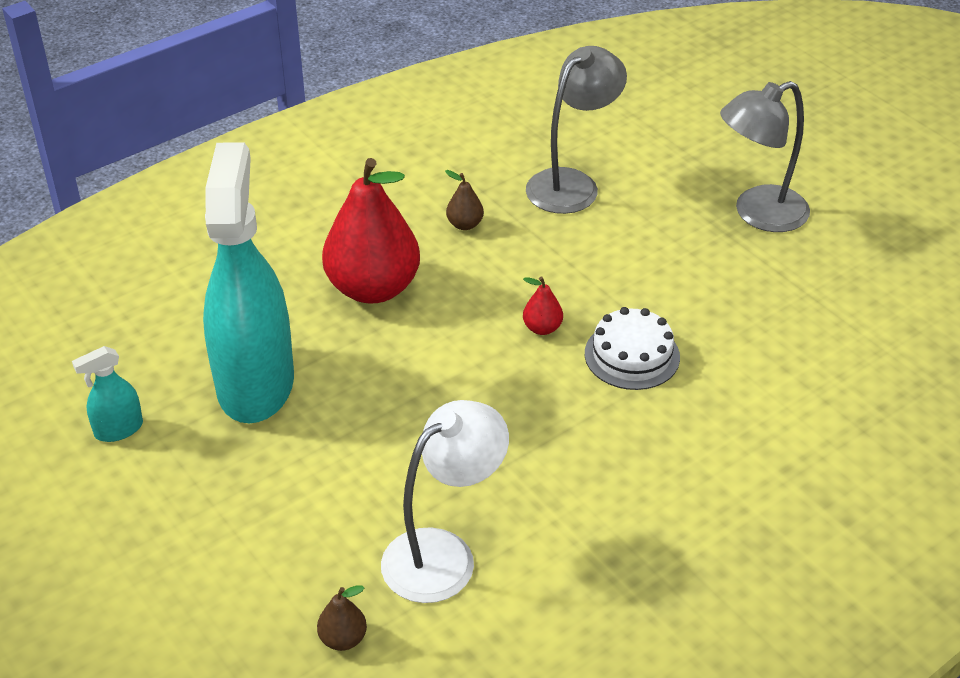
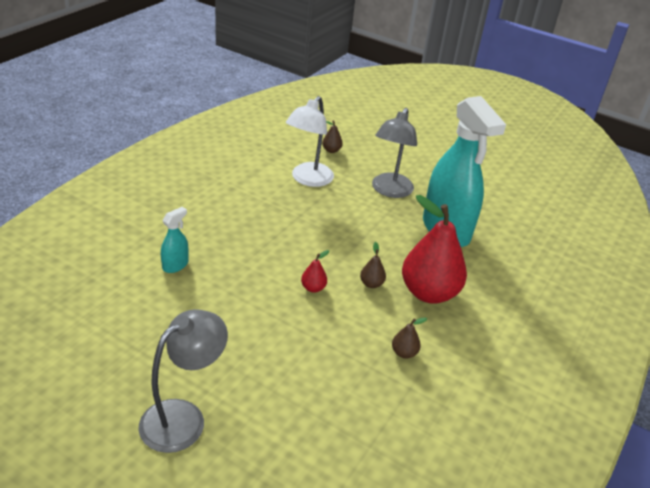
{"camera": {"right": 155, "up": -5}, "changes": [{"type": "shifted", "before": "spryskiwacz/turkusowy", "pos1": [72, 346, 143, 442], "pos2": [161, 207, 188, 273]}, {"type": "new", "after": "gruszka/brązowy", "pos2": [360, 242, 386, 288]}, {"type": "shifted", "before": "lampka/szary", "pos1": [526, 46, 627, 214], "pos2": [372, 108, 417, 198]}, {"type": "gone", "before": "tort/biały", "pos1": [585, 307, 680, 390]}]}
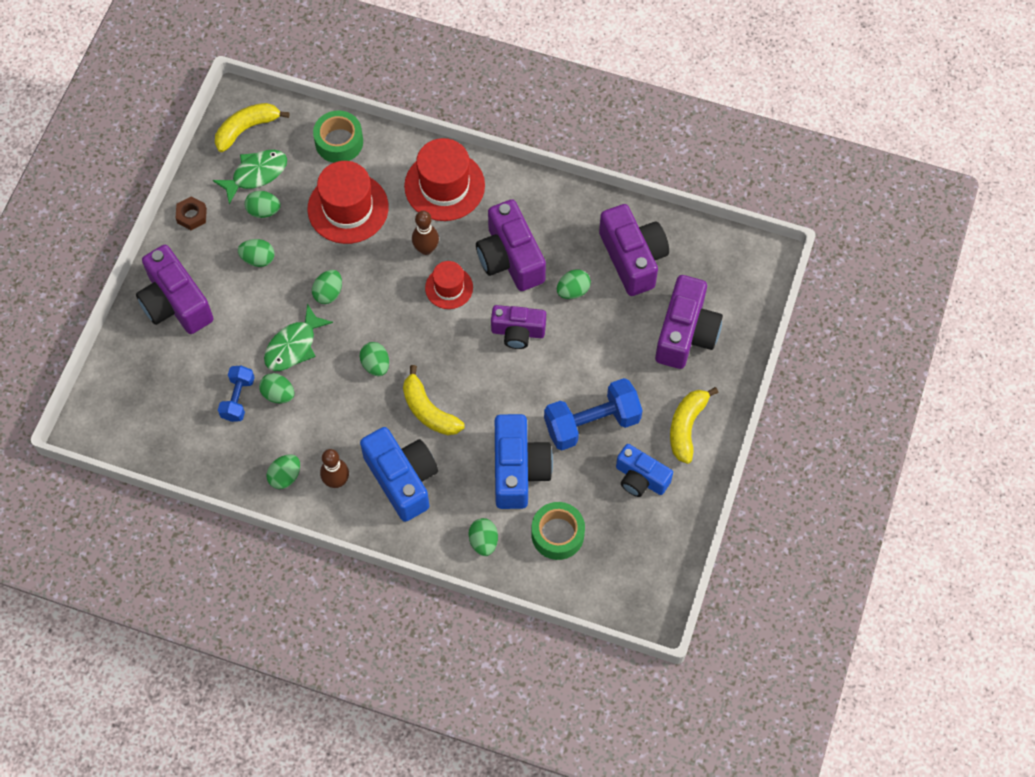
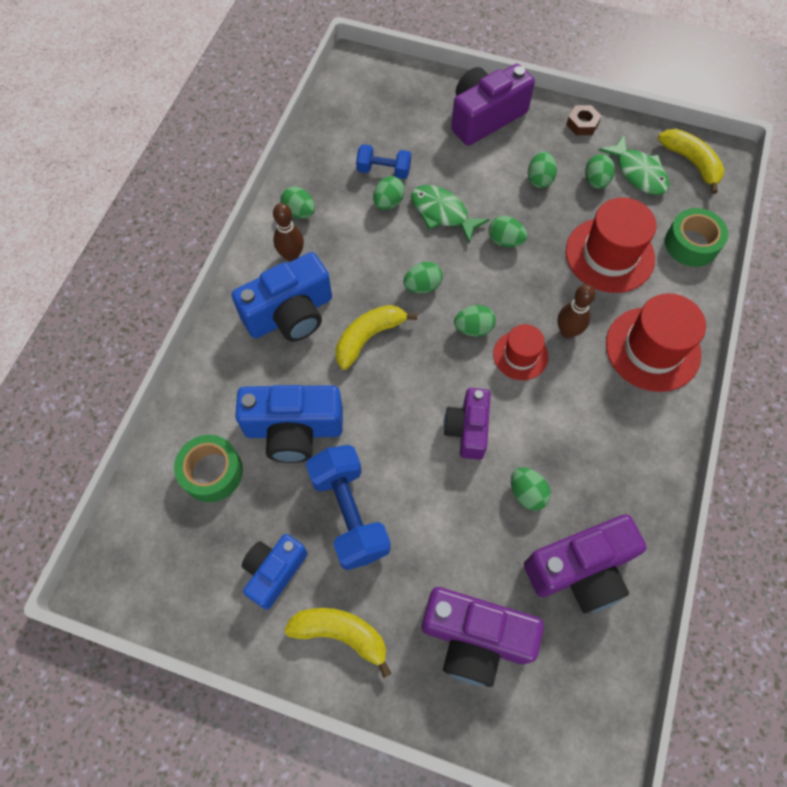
{"camera": {"right": 90, "up": 0}, "changes": [{"type": "shifted", "before": "jajko/zielony", "pos1": [469, 518, 498, 556], "pos2": [454, 305, 496, 337]}, {"type": "gone", "before": "aparat fotograficzny/fioletowy", "pos1": [476, 199, 546, 291]}]}
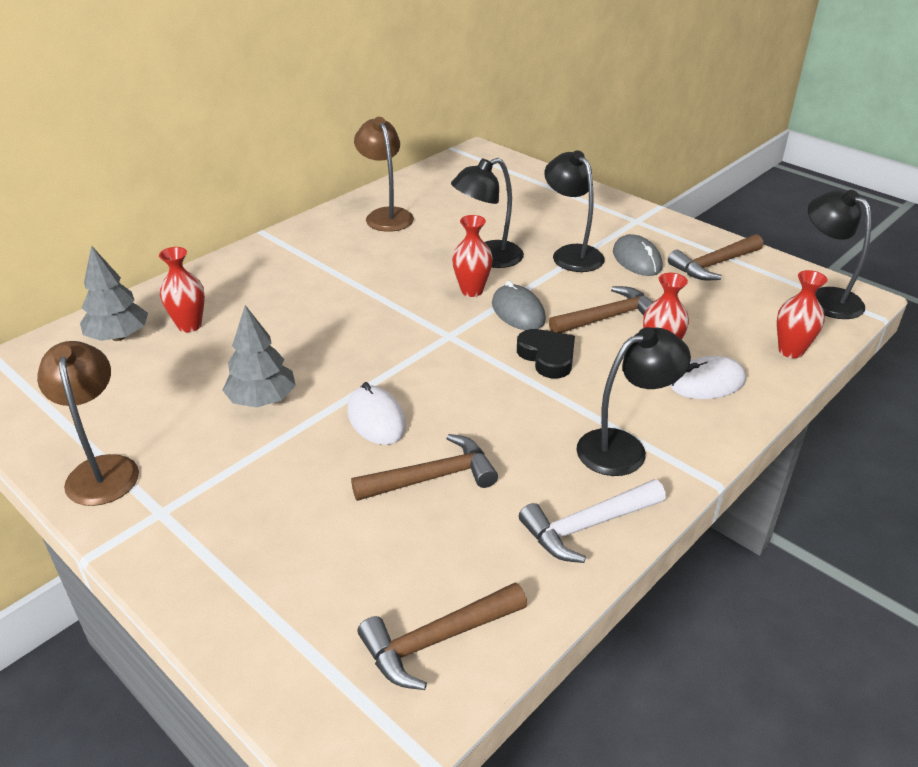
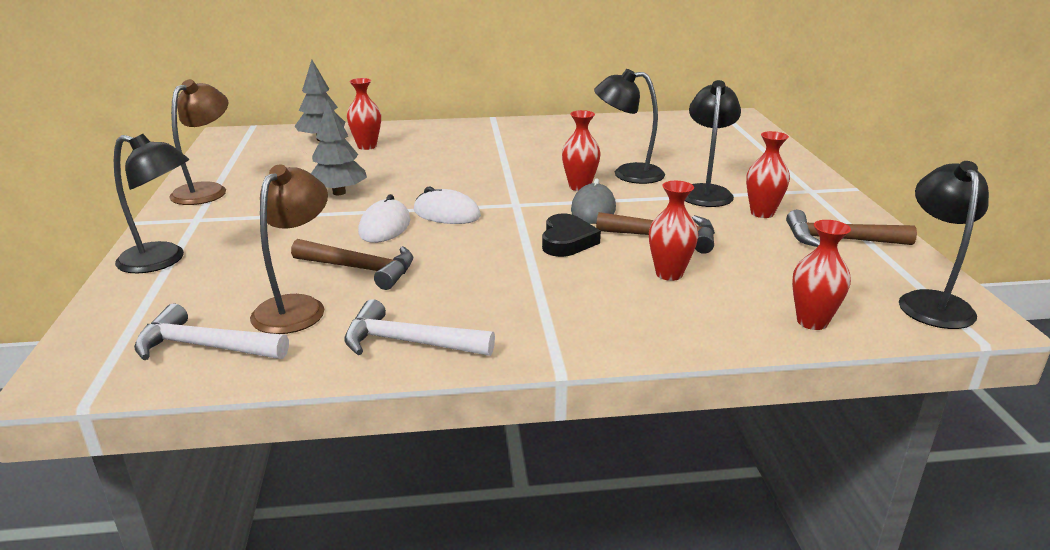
{"camera": {"right": 40, "up": -10}, "changes": [{"type": "shifted", "before": "lampka/czarny", "pos1": [576, 327, 691, 476], "pos2": [114, 134, 189, 274]}, {"type": "repainted", "before": "młotek/brązowy", "after": "młotek/biały", "pos1": [358, 582, 527, 690], "pos2": [134, 304, 289, 360]}, {"type": "shifted", "before": "lampka/brązowy", "pos1": [354, 117, 414, 232], "pos2": [250, 164, 328, 334]}, {"type": "shifted", "before": "myszka/biały", "pos1": [670, 356, 746, 399], "pos2": [414, 187, 481, 224]}, {"type": "swapped", "before": "myszka/szary", "after": "wazon/czerwony", "pos1": [613, 234, 663, 276], "pos2": [746, 131, 790, 218]}]}
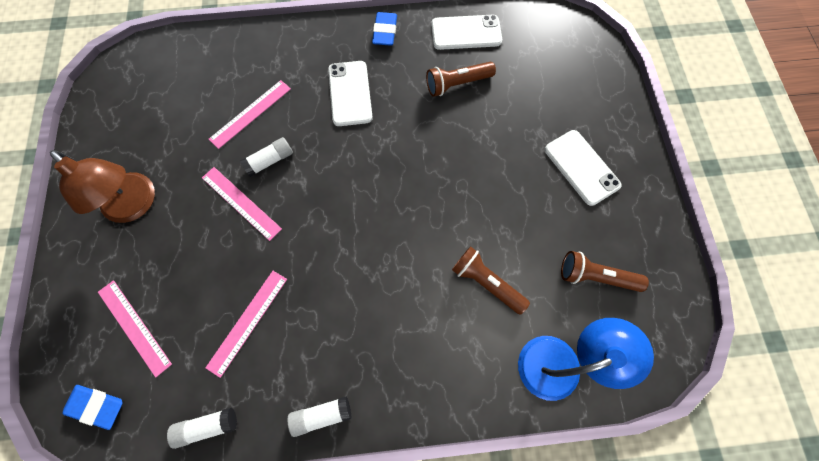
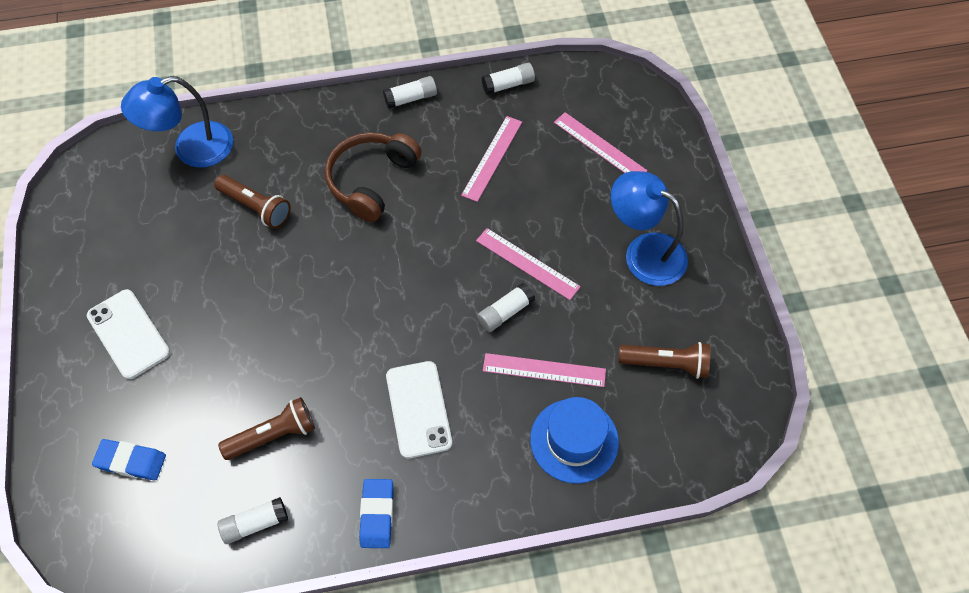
{"camera": {"right": 175, "up": -10}, "changes": [{"type": "shifted", "before": "gumka do mazania/niebieski", "pos1": [62, 385, 122, 430], "pos2": [92, 439, 166, 480]}, {"type": "swapped", "before": "telefon/biały", "after": "klej w sztyfcie/biały", "pos1": [431, 15, 502, 50], "pos2": [218, 497, 288, 544]}, {"type": "new", "after": "słuchawki/brązowy", "pos2": [325, 132, 422, 222]}, {"type": "rotated", "before": "linijka/różowy", "pos1": [209, 80, 291, 149], "pos2": [483, 353, 606, 387], "turn": 60}, {"type": "new", "after": "kapelusz/niebieski", "pos2": [530, 397, 619, 484]}, {"type": "repainted", "before": "lampka/brązowy", "after": "lampka/niebieski", "pos1": [50, 150, 155, 223], "pos2": [611, 171, 688, 286]}, {"type": "shifted", "before": "latarka/brązowy", "pos1": [561, 251, 649, 292], "pos2": [619, 342, 710, 379]}]}
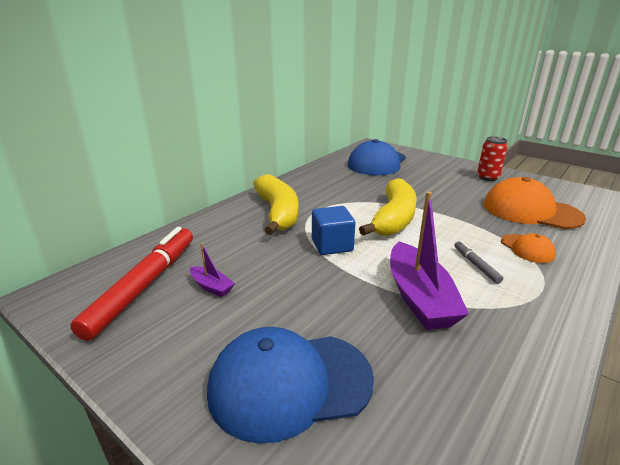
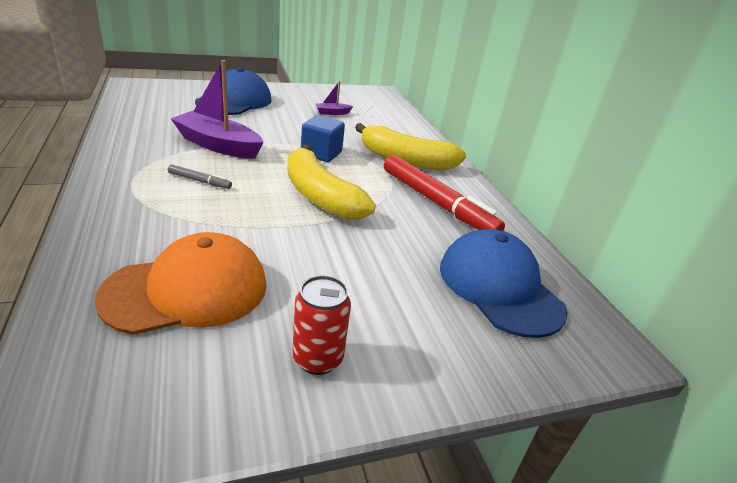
{"camera": {"right": 120, "up": 5}, "changes": [{"type": "shifted", "before": "flamaster/czerwony", "pos1": [70, 227, 193, 341], "pos2": [384, 155, 505, 231]}, {"type": "gone", "before": "czapka/pomarańczowy", "pos1": [501, 233, 556, 263]}]}
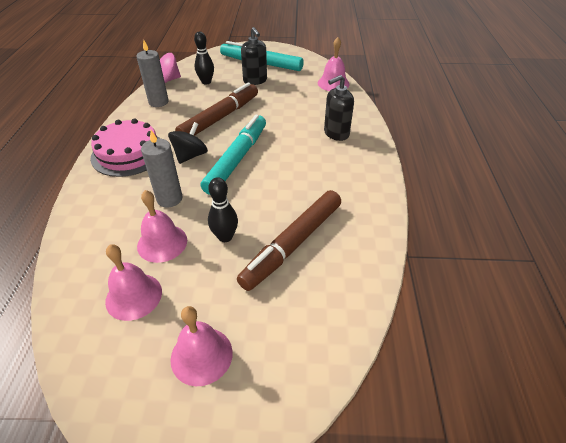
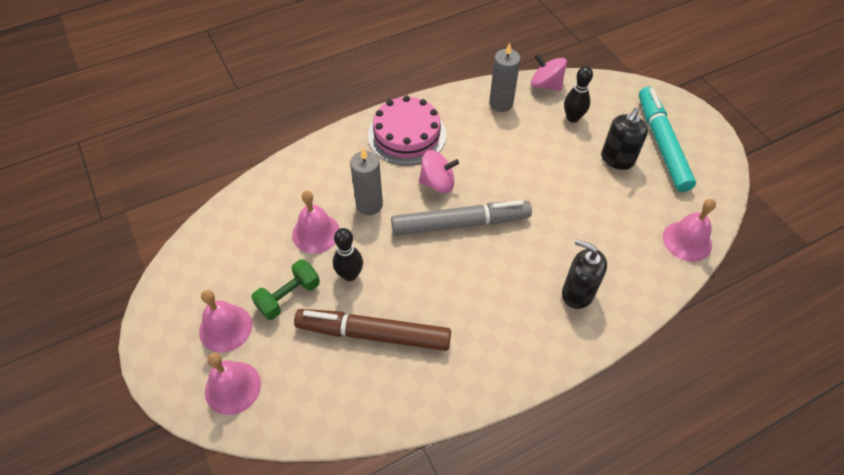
{"camera": {"right": 60, "up": 10}, "changes": [{"type": "shifted", "before": "dzwonek/różowy", "pos1": [105, 244, 162, 321], "pos2": [205, 353, 261, 415]}, {"type": "new", "after": "hantel/zielony", "pos2": [251, 259, 320, 320]}, {"type": "repainted", "before": "flamaster/turkusowy", "after": "flamaster/szary", "pos1": [201, 115, 266, 195], "pos2": [391, 200, 532, 236]}, {"type": "repainted", "before": "bączek/czarny", "after": "bączek/różowy", "pos1": [168, 122, 208, 164], "pos2": [419, 150, 459, 193]}, {"type": "gone", "before": "flamaster/brązowy", "pos1": [175, 82, 258, 136]}]}
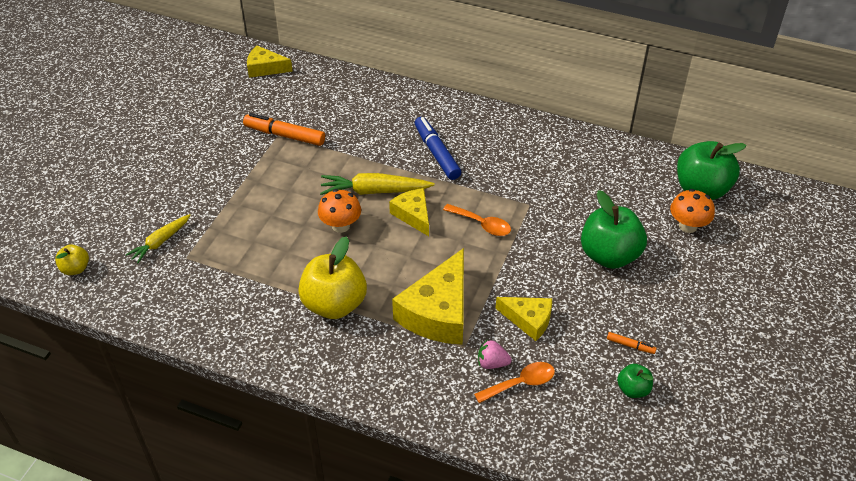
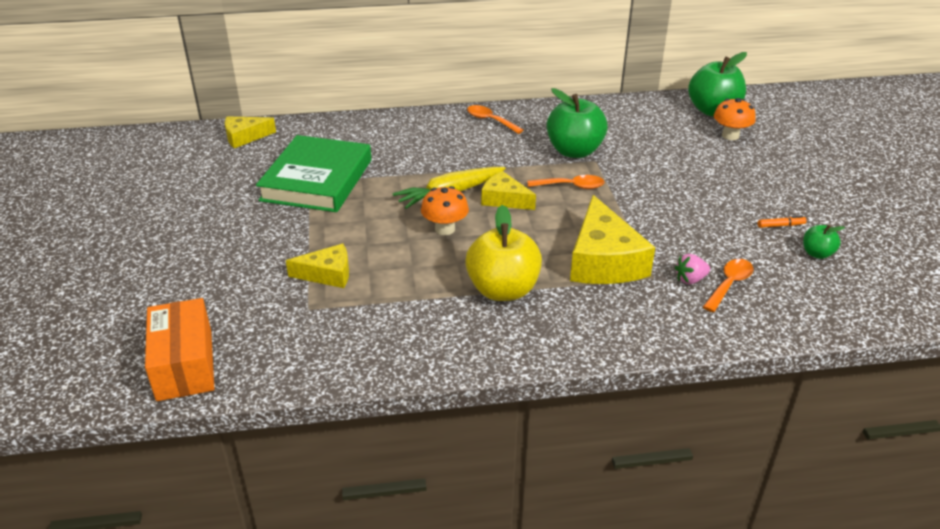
{"camera": {"right": -30, "up": -10}, "changes": [{"type": "swapped", "before": "jabłko/żółty", "after": "pudełko/pomarańczowy", "pos1": [55, 244, 89, 275], "pos2": [145, 298, 214, 401]}, {"type": "swapped", "before": "flamaster/pomarańczowy", "after": "książka/zielony", "pos1": [243, 113, 325, 146], "pos2": [256, 135, 371, 212]}, {"type": "shifted", "before": "ser/żółty", "pos1": [495, 297, 552, 341], "pos2": [286, 243, 349, 288]}, {"type": "new", "after": "łyżka/pomarańczowy", "pos2": [467, 105, 524, 134]}, {"type": "shifted", "before": "jabłko/zielony", "pos1": [581, 190, 647, 269], "pos2": [547, 88, 608, 158]}, {"type": "gone", "before": "marchewka/żółty", "pos1": [126, 214, 190, 264]}, {"type": "gone", "before": "flamaster/niebieski", "pos1": [415, 117, 461, 180]}]}
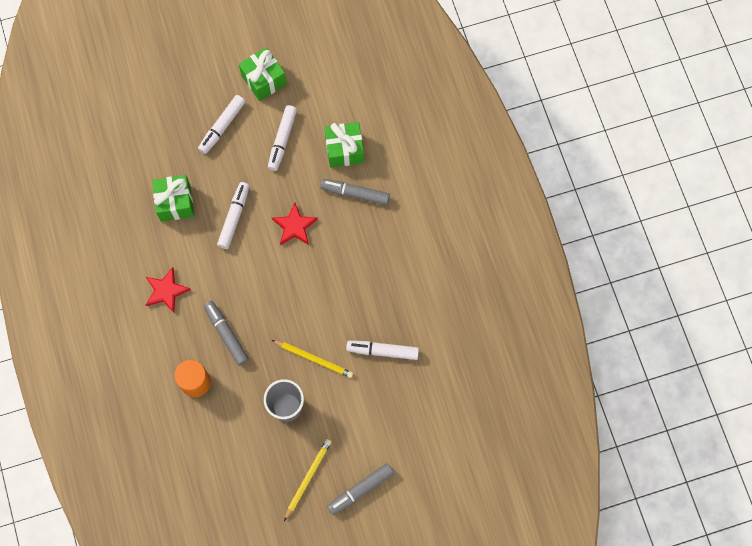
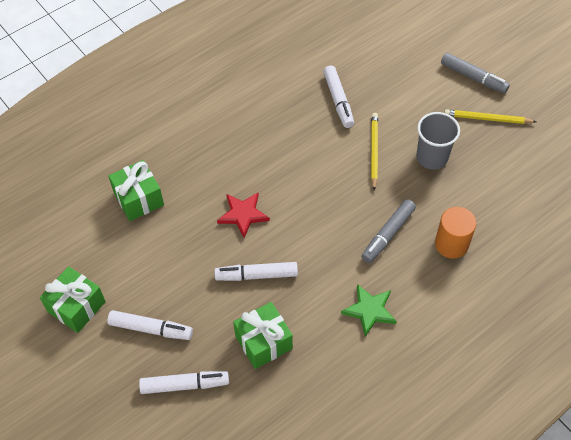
{"camera": {"right": -110, "up": -15}, "changes": [{"type": "shifted", "before": "flamaster/biały", "pos1": [268, 105, 297, 171], "pos2": [139, 371, 229, 394]}, {"type": "repainted", "before": "gwiazda/czerwony", "after": "gwiazda/zielony", "pos1": [146, 267, 191, 313], "pos2": [341, 284, 397, 337]}, {"type": "gone", "before": "flamaster/szary", "pos1": [320, 179, 390, 205]}]}
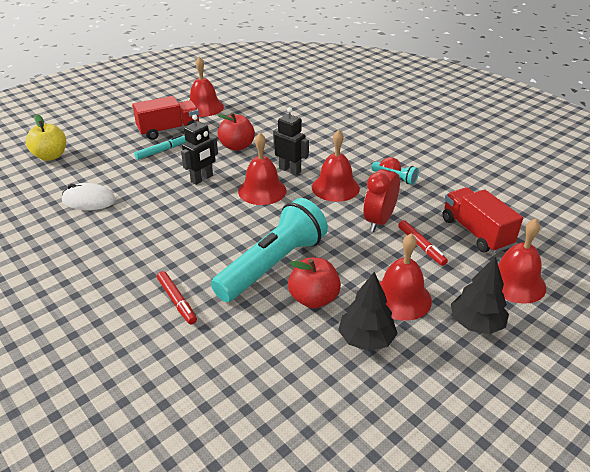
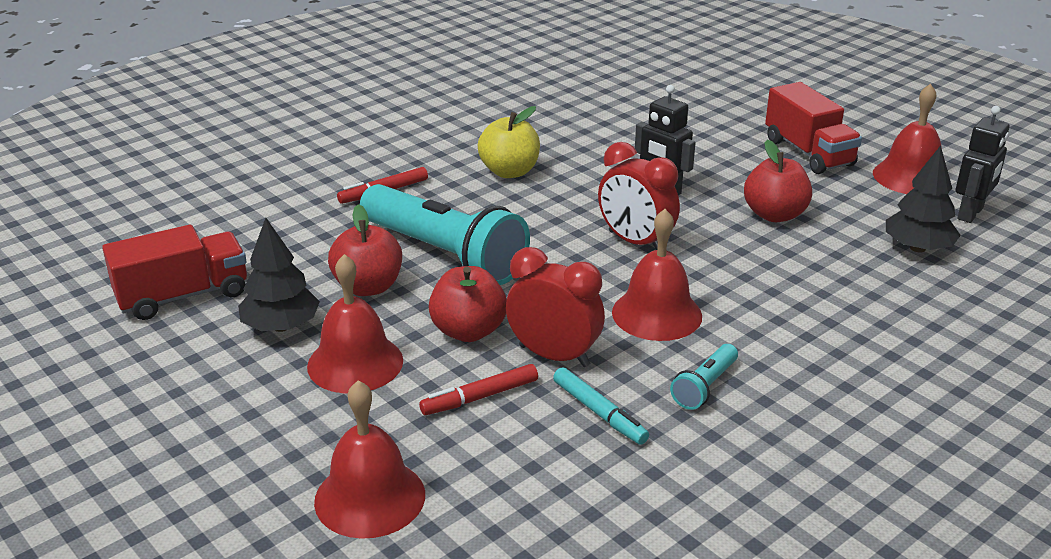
{"camera": {"right": 90, "up": -5}, "changes": [{"type": "shifted", "before": "ciężarówka/czerwony", "pos1": [442, 187, 523, 253], "pos2": [102, 225, 247, 320]}, {"type": "new", "after": "jabłko/czerwony", "pos2": [429, 266, 507, 342]}, {"type": "shifted", "before": "jabłko/żółty", "pos1": [26, 114, 66, 161], "pos2": [478, 106, 540, 178]}, {"type": "shifted", "before": "flamaster/turkusowy", "pos1": [134, 135, 187, 160], "pos2": [553, 367, 649, 445]}, {"type": "swapped", "before": "dzwonek/czerwony", "after": "budzik/czerwony", "pos1": [238, 133, 287, 205], "pos2": [598, 142, 680, 250]}, {"type": "shifted", "before": "drzewko/czarny", "pos1": [451, 257, 509, 334], "pos2": [886, 145, 961, 253]}, {"type": "shifted", "before": "robot/czarny", "pos1": [273, 107, 309, 176], "pos2": [956, 106, 1010, 223]}, {"type": "gone", "before": "myszka/biały", "pos1": [62, 183, 116, 210]}]}
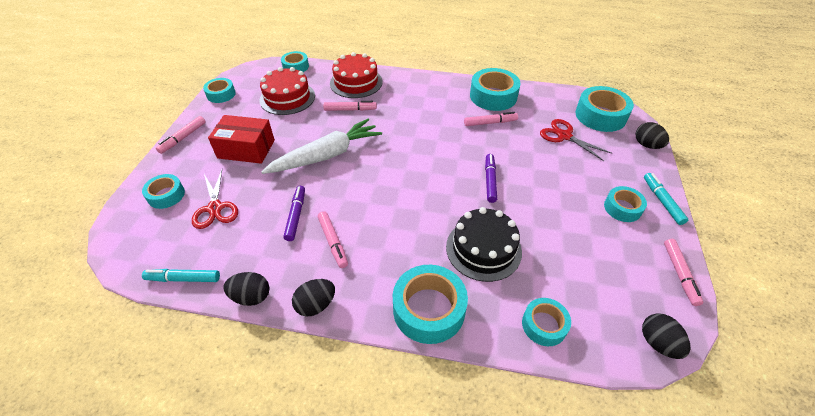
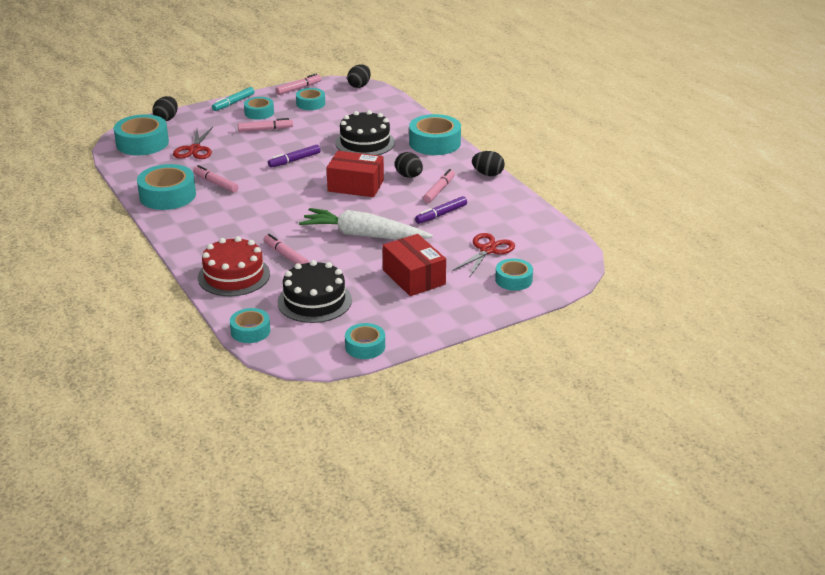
{"camera": {"right": -130, "up": -15}, "changes": [{"type": "shifted", "before": "flamaster/różowy", "pos1": [156, 116, 206, 154], "pos2": [238, 118, 293, 132]}, {"type": "repainted", "before": "tort/czerwony", "after": "tort/czarny", "pos1": [259, 67, 315, 115], "pos2": [278, 260, 352, 323]}, {"type": "shifted", "before": "taśma klejąca/turkusowy", "pos1": [522, 298, 571, 346], "pos2": [296, 88, 325, 110]}, {"type": "new", "after": "pudełko/czerwony", "pos2": [327, 151, 384, 197]}, {"type": "shifted", "before": "jajko/czarny", "pos1": [223, 272, 269, 306], "pos2": [395, 152, 423, 178]}, {"type": "gone", "before": "flamaster/turkusowy", "pos1": [142, 269, 220, 282]}]}
